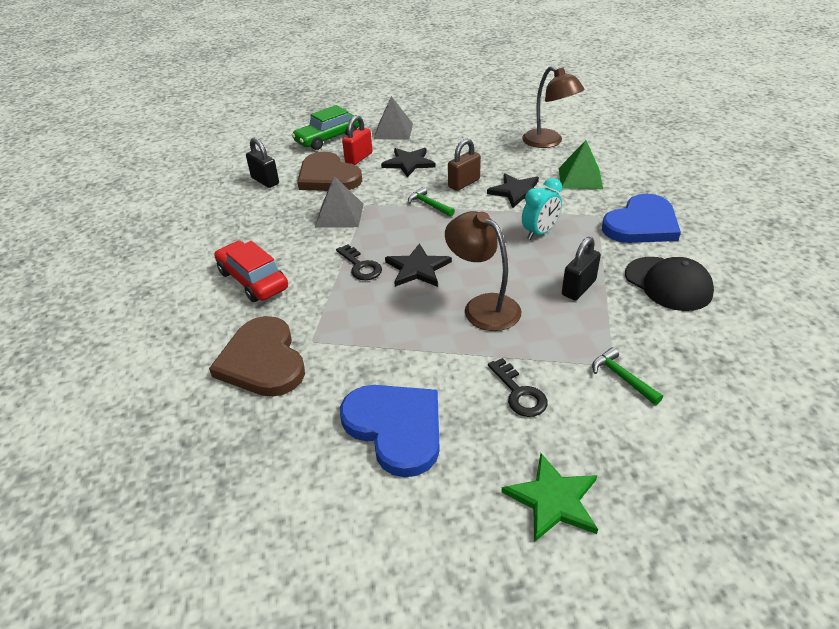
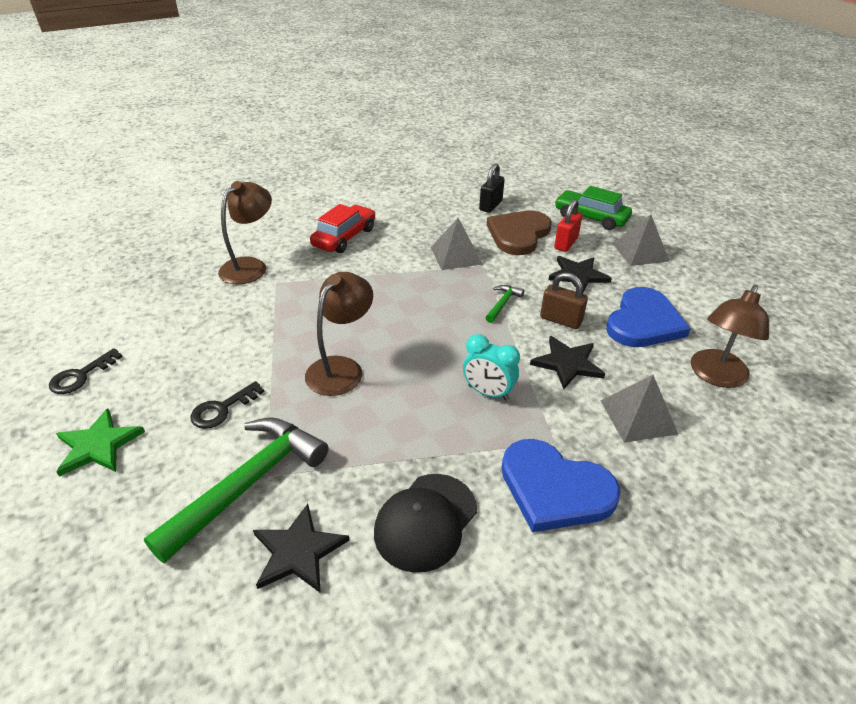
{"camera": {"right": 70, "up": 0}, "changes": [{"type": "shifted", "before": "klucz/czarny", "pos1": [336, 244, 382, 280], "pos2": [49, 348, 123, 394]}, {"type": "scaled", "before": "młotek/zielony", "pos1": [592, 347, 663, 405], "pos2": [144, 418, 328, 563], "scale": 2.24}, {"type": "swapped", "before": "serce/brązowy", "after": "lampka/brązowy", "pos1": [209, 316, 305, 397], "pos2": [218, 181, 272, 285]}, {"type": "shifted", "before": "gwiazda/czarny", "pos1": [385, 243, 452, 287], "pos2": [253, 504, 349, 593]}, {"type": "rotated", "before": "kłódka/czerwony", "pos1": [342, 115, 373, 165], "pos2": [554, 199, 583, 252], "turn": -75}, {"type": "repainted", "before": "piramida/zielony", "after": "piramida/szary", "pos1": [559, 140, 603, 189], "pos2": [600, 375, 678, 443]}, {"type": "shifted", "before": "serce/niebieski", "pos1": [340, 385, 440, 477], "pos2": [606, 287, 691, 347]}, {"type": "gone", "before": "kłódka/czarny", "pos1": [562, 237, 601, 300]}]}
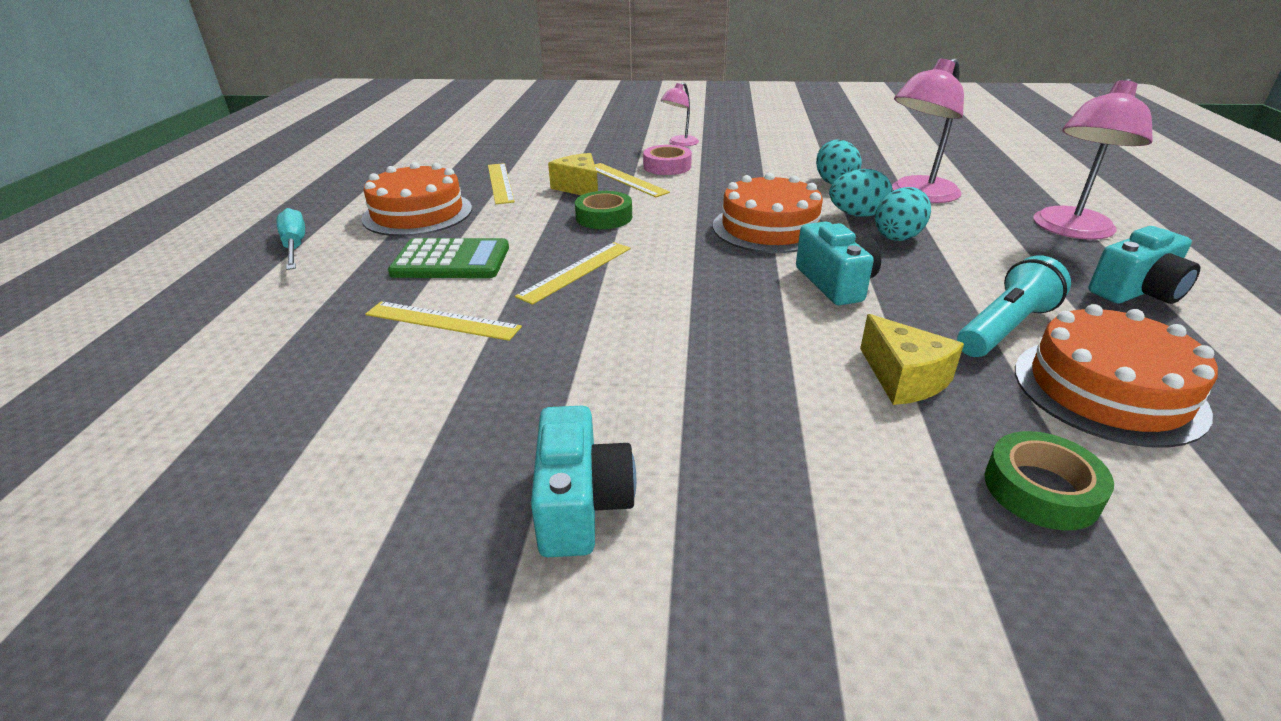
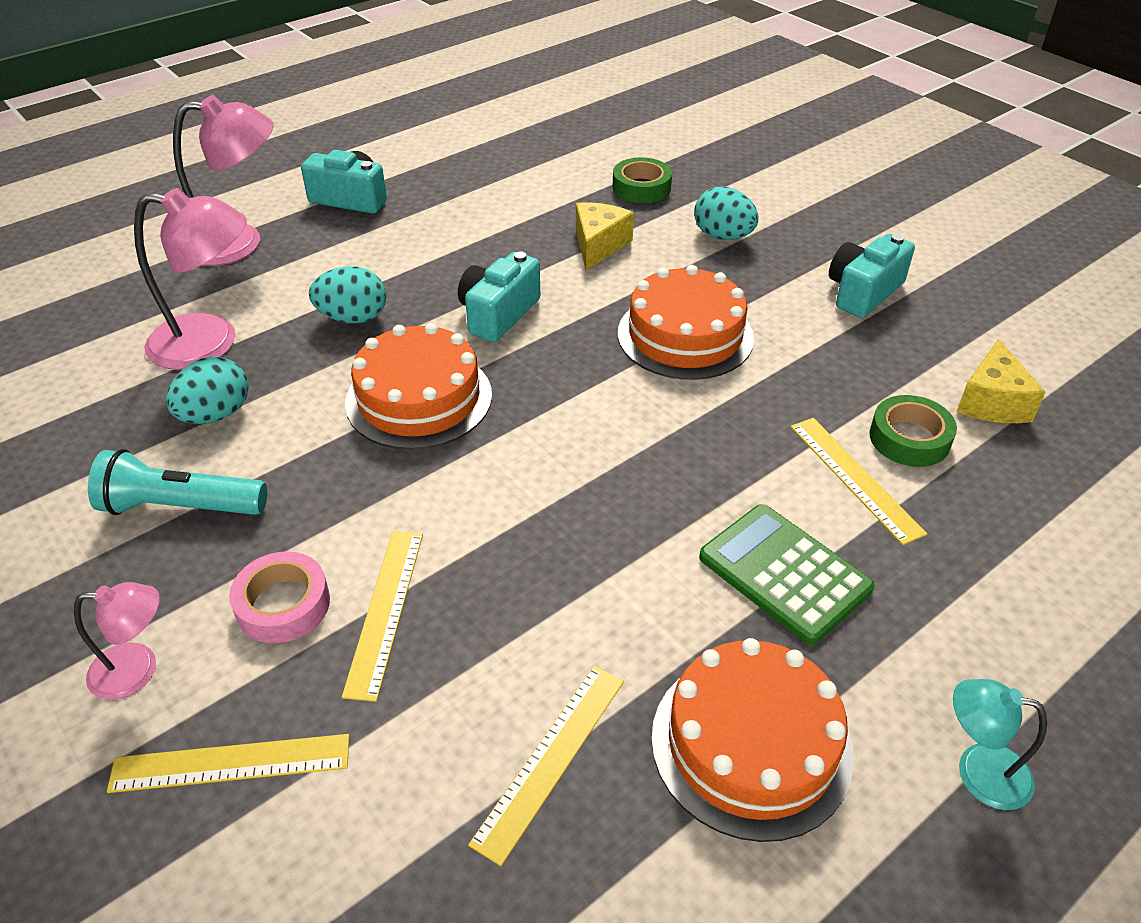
{"camera": {"right": -135, "up": 10}, "changes": [{"type": "shifted", "before": "latarka/turkusowy", "pos1": [957, 256, 1071, 357], "pos2": [88, 449, 267, 515]}, {"type": "shifted", "before": "linijka/żółty", "pos1": [515, 242, 631, 305], "pos2": [107, 734, 349, 793]}, {"type": "shifted", "before": "tort/pomarańczowy", "pos1": [1015, 304, 1218, 448], "pos2": [618, 265, 754, 380]}, {"type": "shifted", "before": "jajko/turkusowy", "pos1": [829, 169, 892, 217], "pos2": [694, 187, 758, 240]}, {"type": "shifted", "before": "taśma klejąca/zielony", "pos1": [575, 191, 632, 229], "pos2": [869, 395, 957, 467]}, {"type": "swapped", "before": "śrubokręt/turkusowy", "after": "lampka/turkusowy", "pos1": [276, 208, 305, 270], "pos2": [953, 679, 1047, 810]}, {"type": "shifted", "before": "ser/żółty", "pos1": [548, 153, 598, 195], "pos2": [957, 338, 1046, 423]}]}
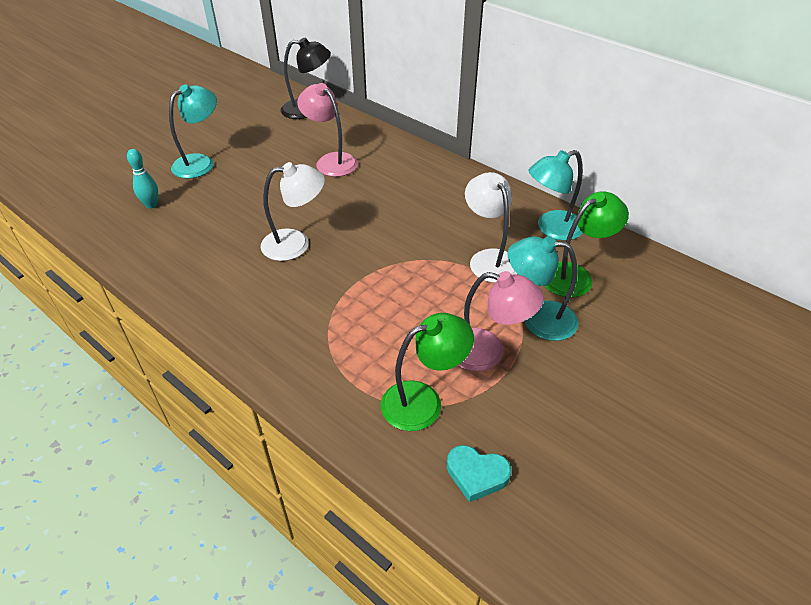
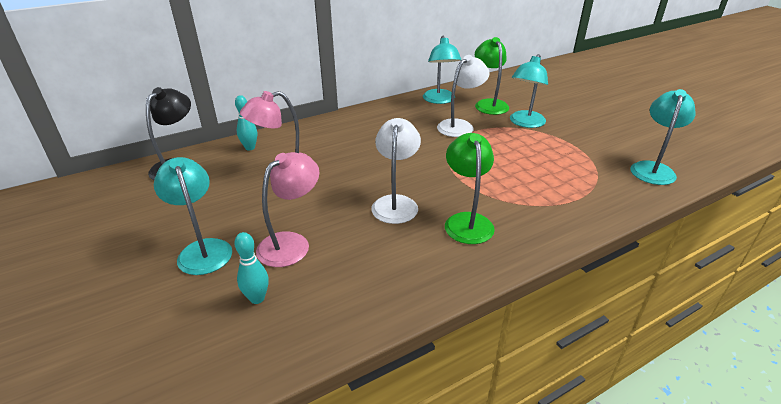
{"camera": {"right": -70, "up": -10}, "changes": [{"type": "new", "after": "kręgiel/turkusowy", "pos2": [235, 95, 257, 150]}, {"type": "shifted", "before": "lampka/różowy", "pos1": [458, 271, 544, 371], "pos2": [256, 152, 320, 267]}, {"type": "rotated", "before": "lampka/biały", "pos1": [465, 172, 517, 283], "pos2": [437, 55, 490, 137], "turn": 135}, {"type": "shifted", "before": "lampka/zielony", "pos1": [381, 313, 474, 431], "pos2": [445, 133, 495, 244]}, {"type": "swapped", "before": "serce/turkusowy", "after": "lampka/turkusowy", "pos1": [447, 445, 511, 502], "pos2": [630, 89, 696, 185]}]}
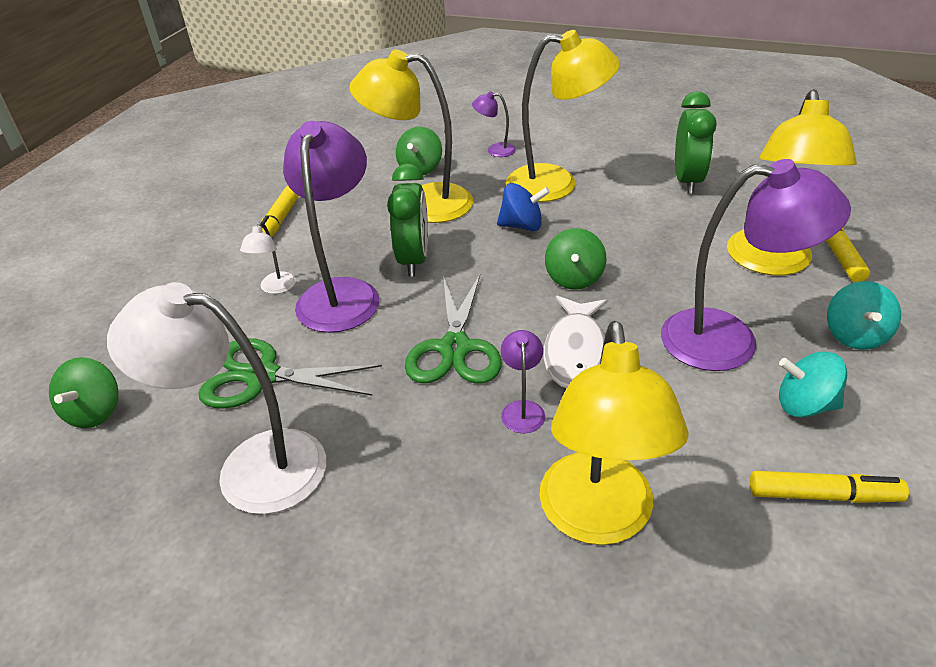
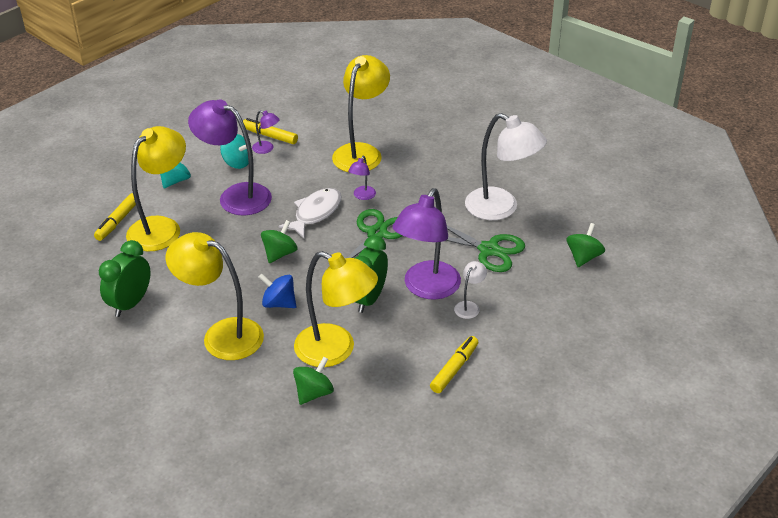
{"camera": {"right": -160, "up": 0}, "changes": [{"type": "shifted", "before": "lampka/fioletowy", "pos1": [472, 91, 516, 157], "pos2": [252, 110, 280, 154]}]}
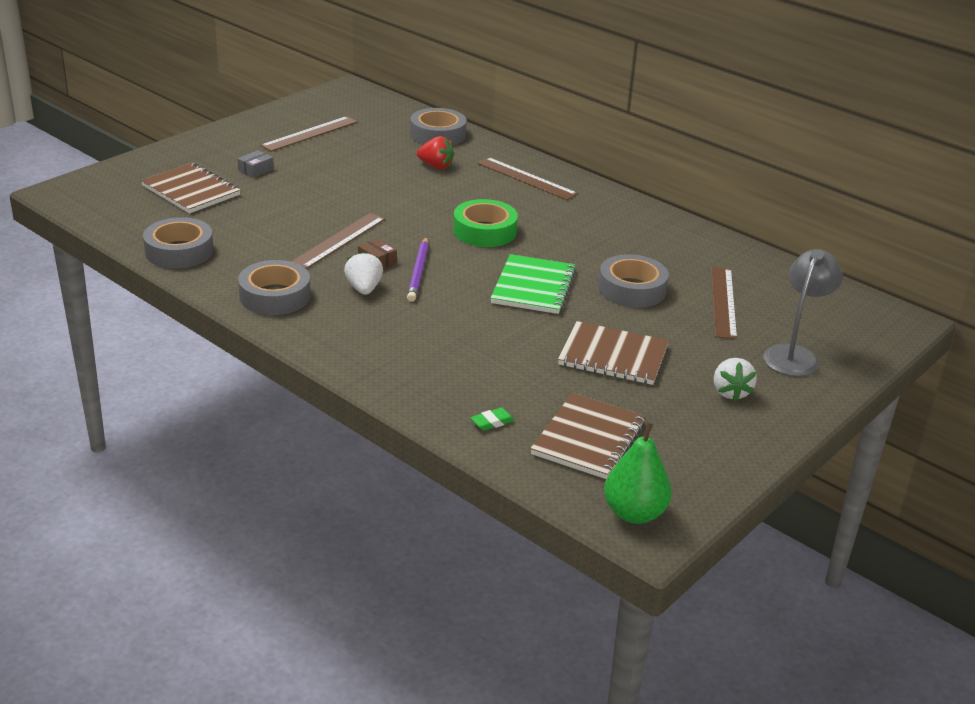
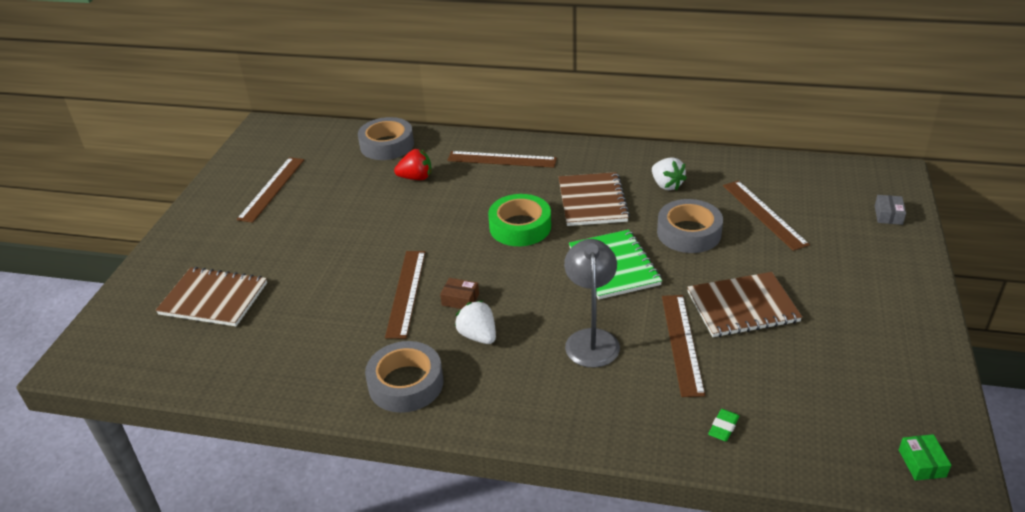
{"camera": {"right": -25, "up": 5}, "changes": [{"type": "shifted", "before": "zeszyt/brązowy", "pos1": [530, 393, 646, 479], "pos2": [558, 172, 630, 226]}, {"type": "shifted", "before": "lampka/szary", "pos1": [763, 249, 843, 376], "pos2": [564, 239, 620, 368]}, {"type": "shifted", "before": "truskawka/biały", "pos1": [714, 358, 757, 401], "pos2": [652, 157, 687, 190]}, {"type": "new", "after": "linijka/brązowy", "pos2": [662, 295, 705, 397]}, {"type": "shifted", "before": "pudełko/szary", "pos1": [237, 150, 274, 178], "pos2": [875, 195, 906, 225]}, {"type": "swapped", "before": "gruszka/zielony", "after": "pudełko/zielony", "pos1": [604, 422, 672, 524], "pos2": [899, 434, 951, 481]}, {"type": "gone", "before": "taśma klejąca/szary", "pos1": [143, 217, 214, 268]}, {"type": "gone", "before": "ołówek/fioletowy", "pos1": [407, 237, 429, 302]}]}
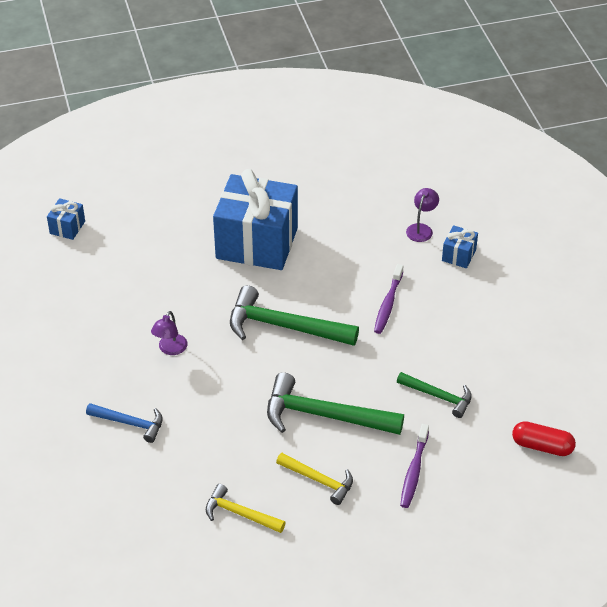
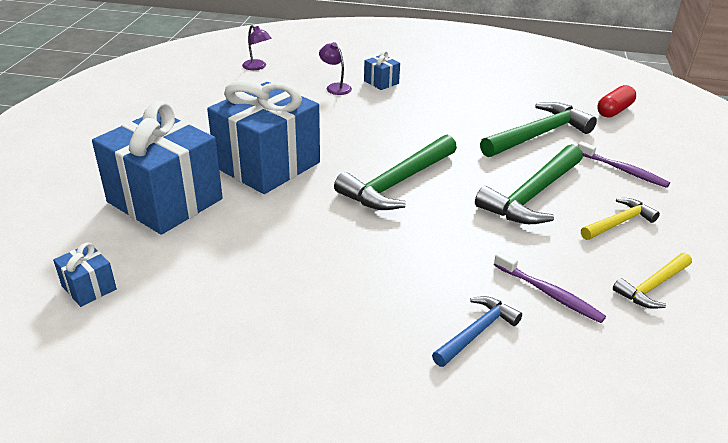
{"camera": {"right": -65, "up": -10}, "changes": [{"type": "new", "after": "prezent/niebieski", "pos2": [92, 101, 223, 235]}, {"type": "shifted", "before": "lampka/fioletowy", "pos1": [151, 311, 188, 355], "pos2": [242, 25, 272, 70]}, {"type": "scaled", "before": "młotek/zielony", "pos1": [397, 372, 472, 418], "pos2": [480, 102, 597, 157], "scale": 1.76}, {"type": "shifted", "before": "szczoteczka do zębów/fioletowy", "pos1": [374, 264, 403, 334], "pos2": [494, 251, 606, 323]}]}
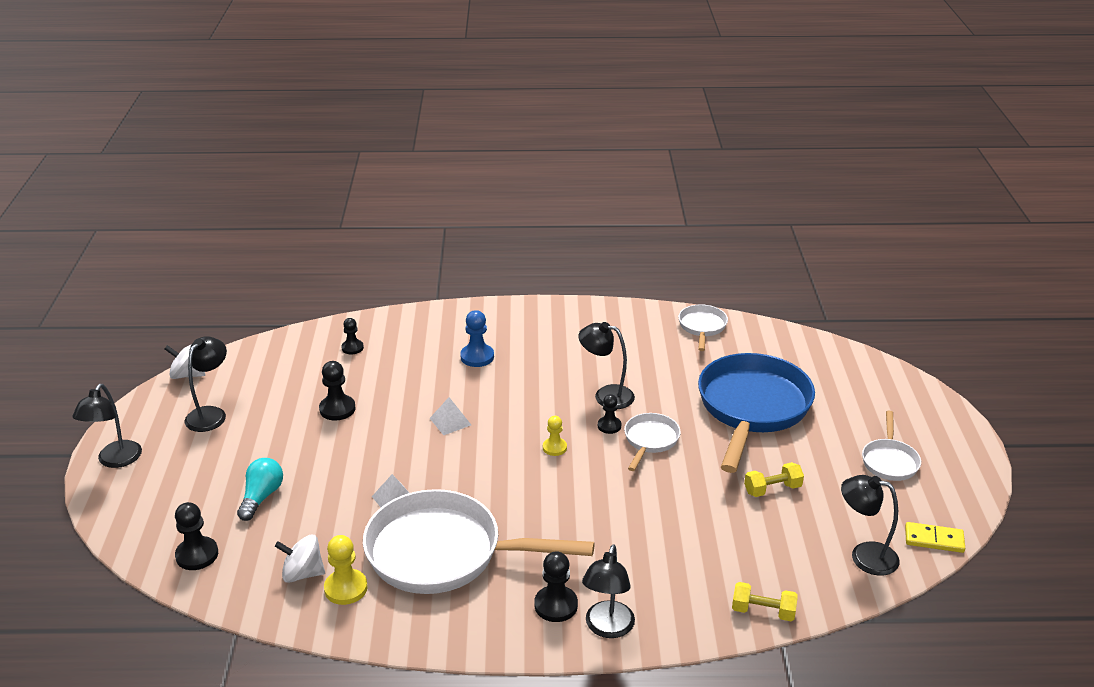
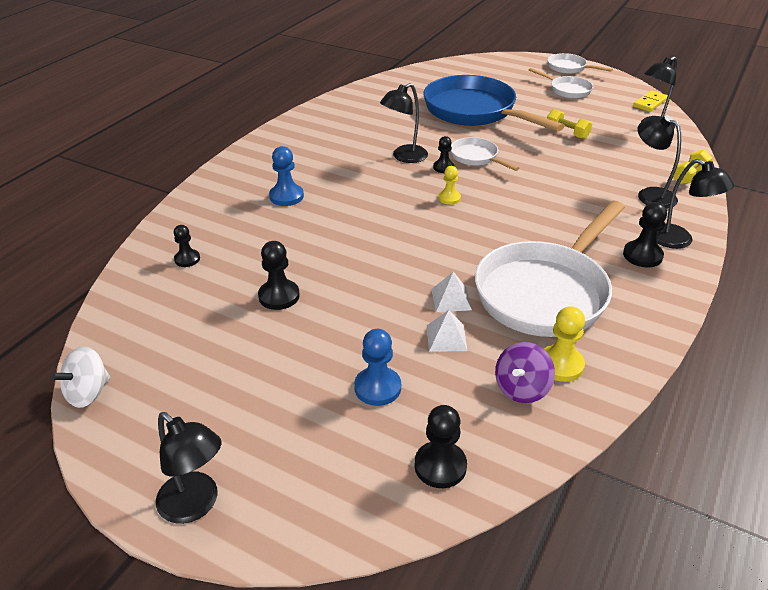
{"camera": {"right": -60, "up": 5}, "changes": [{"type": "swapped", "before": "żarówka/turkusowy", "after": "pionek/niebieski", "pos1": [237, 458, 283, 521], "pos2": [354, 329, 401, 406]}, {"type": "shifted", "before": "piramida/biały", "pos1": [430, 397, 471, 435], "pos2": [427, 310, 468, 352]}, {"type": "repainted", "before": "bączek/biały", "after": "bączek/fioletowy", "pos1": [275, 535, 325, 583], "pos2": [495, 342, 555, 403]}, {"type": "rotated", "before": "hantel/żółty", "pos1": [744, 462, 804, 497], "pos2": [547, 109, 592, 139], "turn": -60}, {"type": "shifted", "before": "patelnia/biały", "pos1": [678, 304, 728, 351], "pos2": [548, 53, 613, 74]}, {"type": "shifted", "before": "lampka/czarny", "pos1": [185, 336, 227, 432], "pos2": [638, 115, 681, 209]}]}
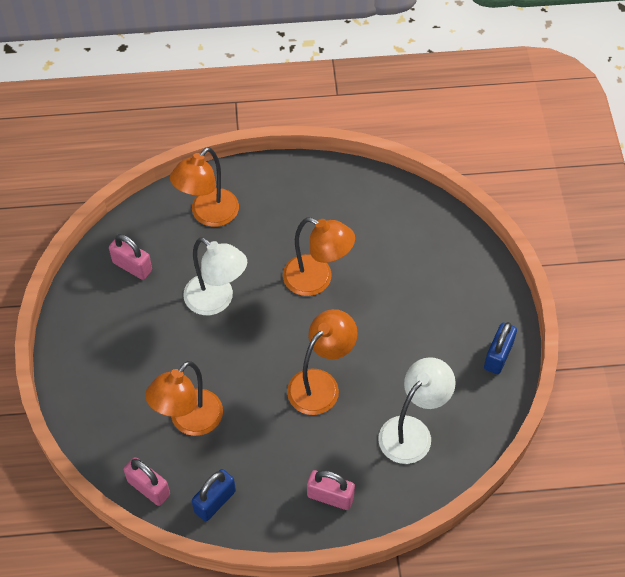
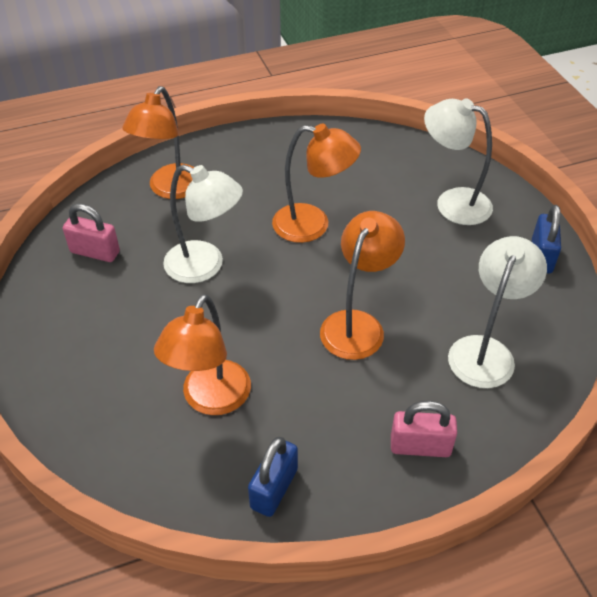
{"camera": {"right": -15, "up": -10}, "changes": [{"type": "new", "after": "lampka/biały", "pos2": [424, 98, 493, 225]}, {"type": "gone", "before": "kłódka/różowy", "pos1": [124, 457, 170, 506]}]}
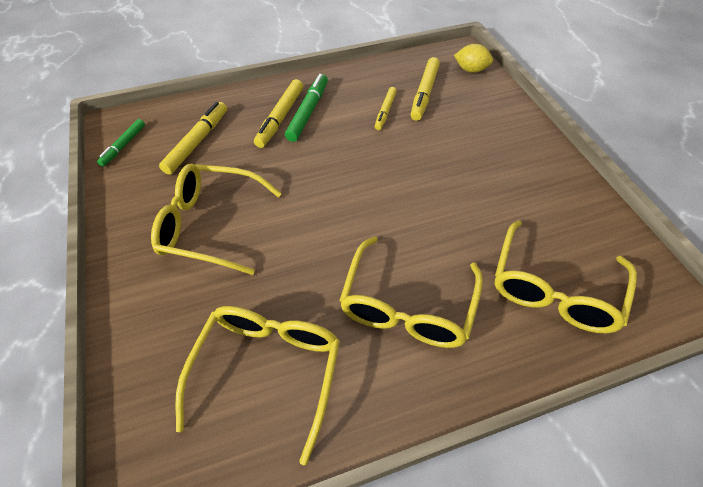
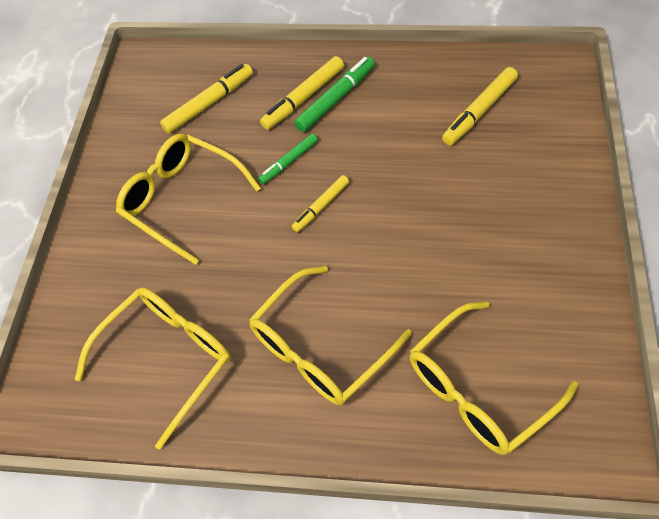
{"camera": {"right": 30, "up": 5}, "changes": [{"type": "shifted", "before": "flamaster/zielony", "pos1": [97, 119, 145, 167], "pos2": [258, 134, 318, 184]}, {"type": "shifted", "before": "flamaster/żółty", "pos1": [375, 87, 397, 130], "pos2": [292, 175, 349, 232]}, {"type": "gone", "before": "cytryna/żółty", "pos1": [454, 44, 493, 73]}]}
